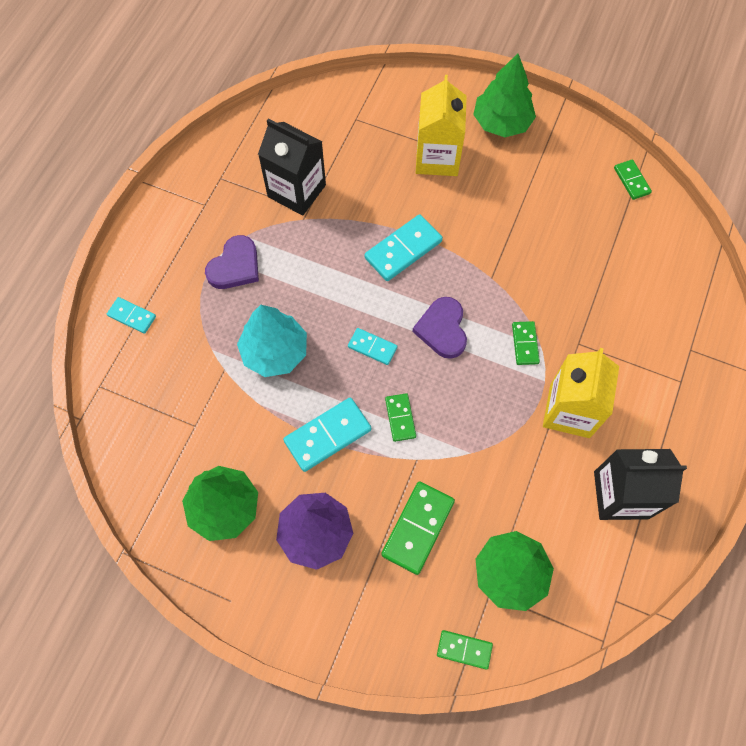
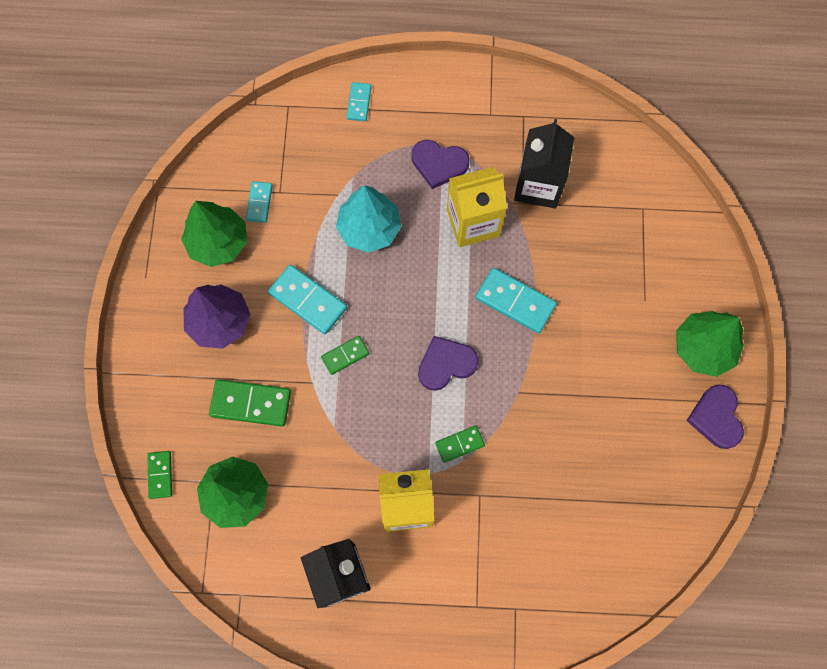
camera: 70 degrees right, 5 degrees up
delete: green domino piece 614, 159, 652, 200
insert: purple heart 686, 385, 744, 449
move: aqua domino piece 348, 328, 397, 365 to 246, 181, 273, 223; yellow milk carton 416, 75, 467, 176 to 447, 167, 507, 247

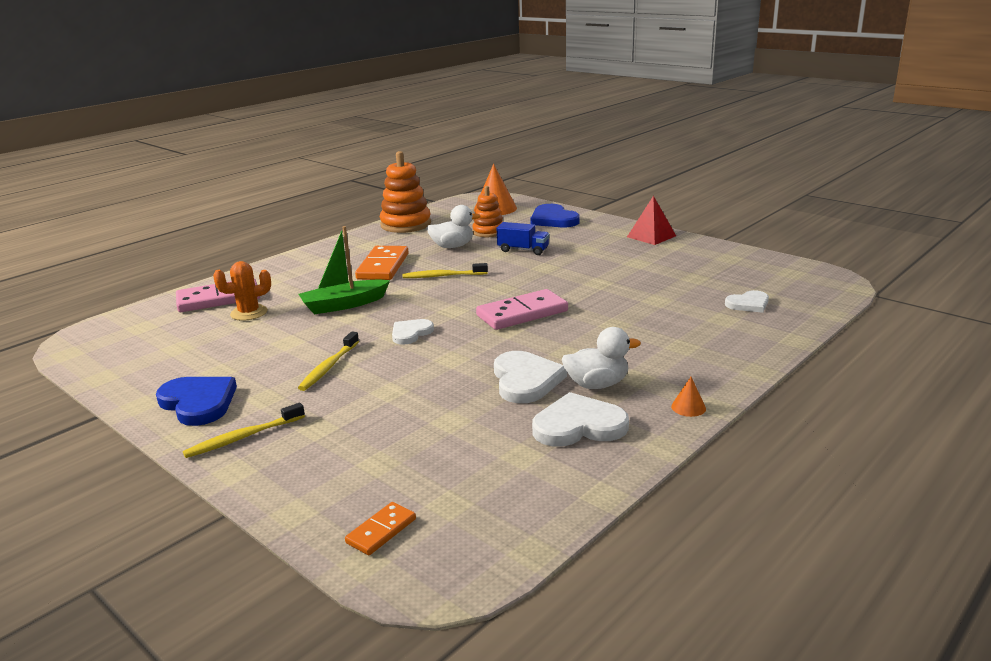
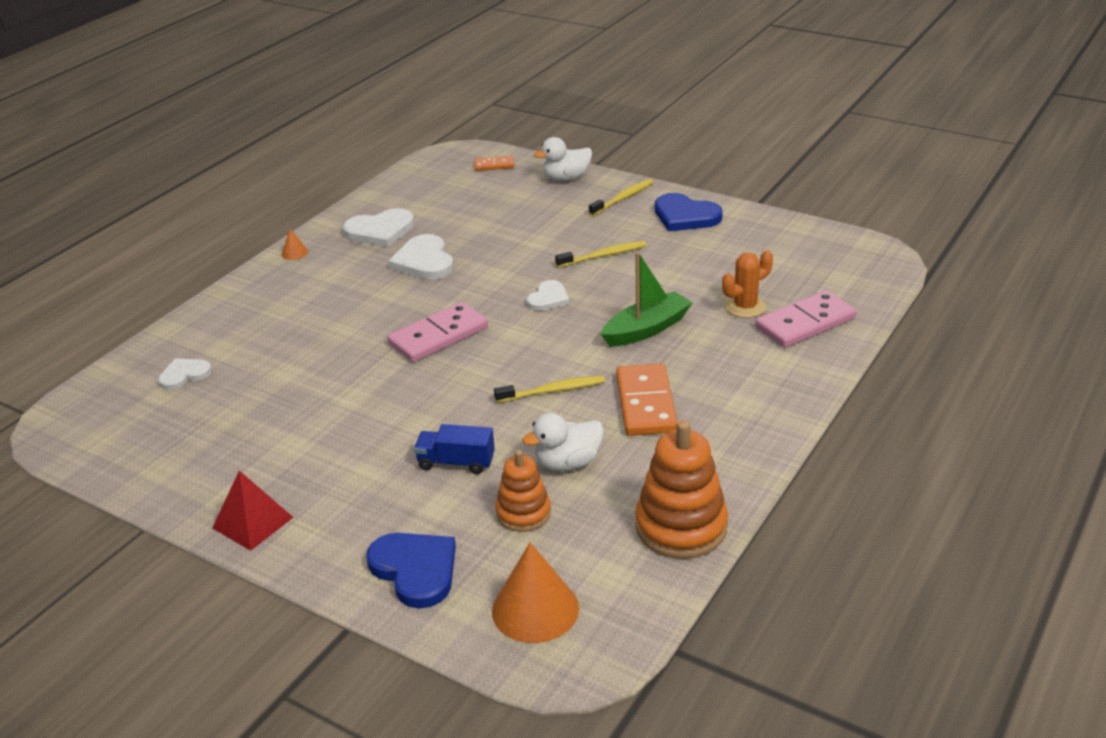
camera: 170 degrees right, 10 degrees up
move: snow-white toy duck 562, 327, 641, 389 to 534, 137, 592, 181
rotate: orange-coloured domino piece 345, 502, 416, 555 = 474, 156, 514, 171 60 degrees clockwise; yellow tooth brush 298, 332, 359, 391 = 555, 241, 647, 268 60 degrees clockwise

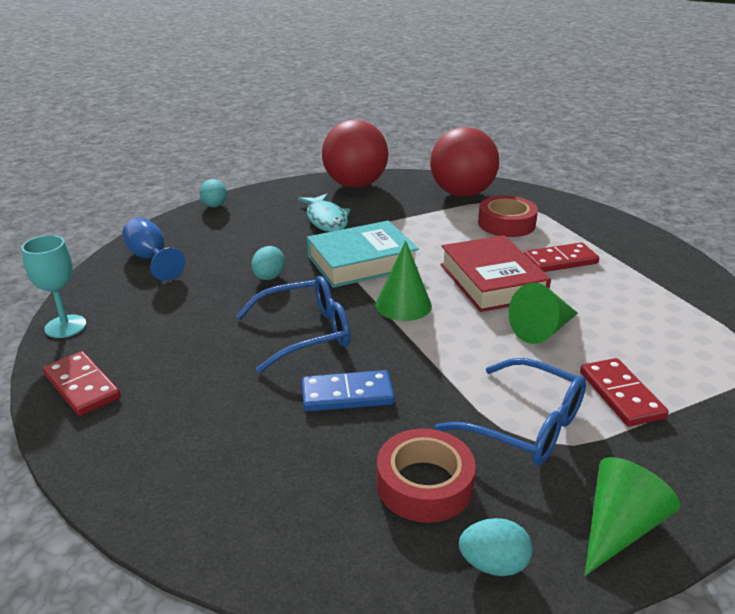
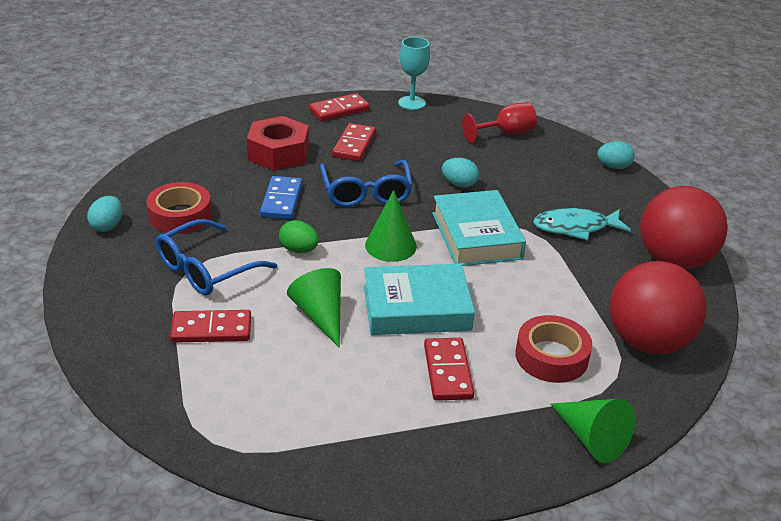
camera: 100 degrees right, 5 degrees up
insert: crimson hexagon nut 247, 116, 309, 171; green egg shape 279, 220, 319, 253; crimson domino piece 332, 123, 376, 161
move: green cone shape 584, 457, 680, 576 to 551, 399, 635, 463
recolor: crimson hardcover 440, 235, 551, 312 to aqua hardcover 364, 264, 475, 335; cobalt wine glass 122, 217, 186, 281 to crimson wine glass 462, 103, 537, 143

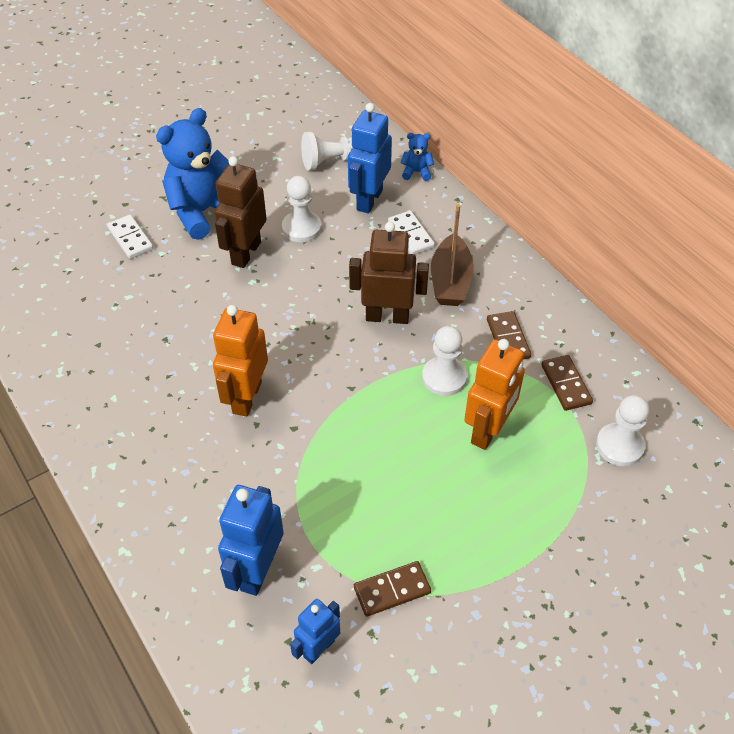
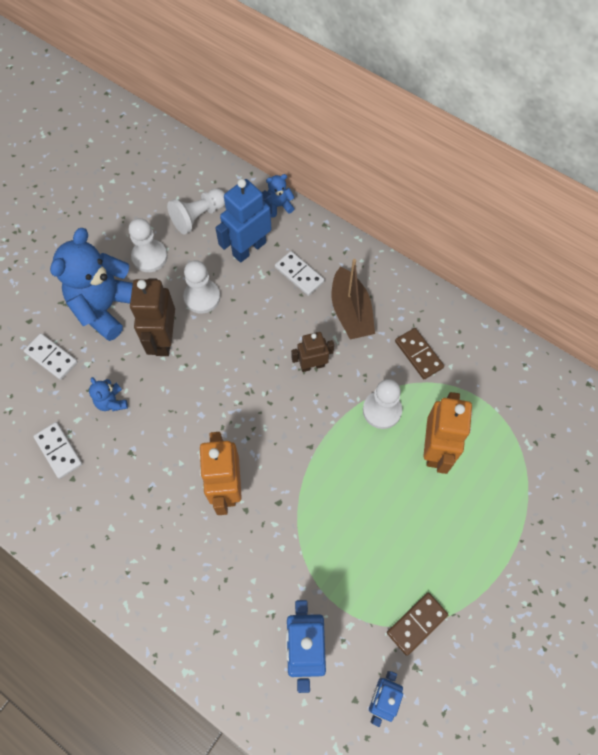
camera: 20 degrees left, 15 degrees up
delete: dark brown domino piece 541, 355, 593, 411
insert: snow-white domino piece 33, 422, 82, 479; cobalt teddy bear 89, 377, 128, 411
move: snow-white game pawn 596, 395, 649, 466 to 129, 218, 168, 272
rotate: cobalt toy robot 348, 103, 392, 213 = 215, 179, 272, 263 45 degrees clockwise
resize: dark brown toy robot 349, 222, 429, 324 = 291, 332, 334, 372 x0.62

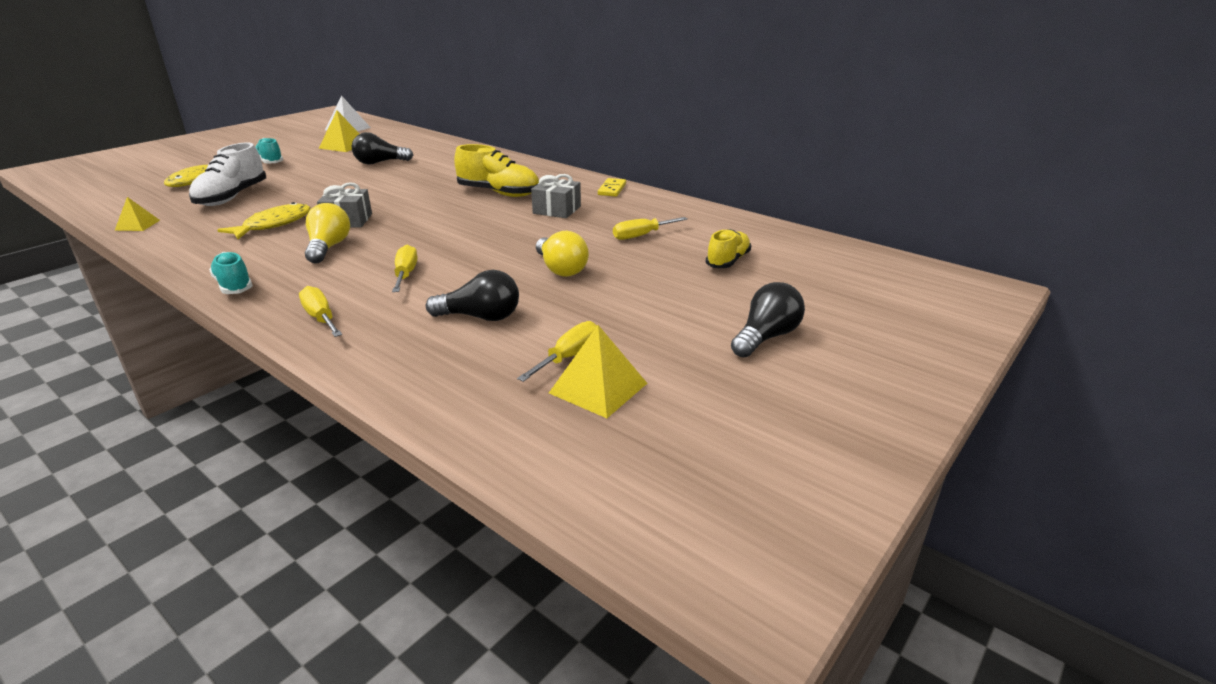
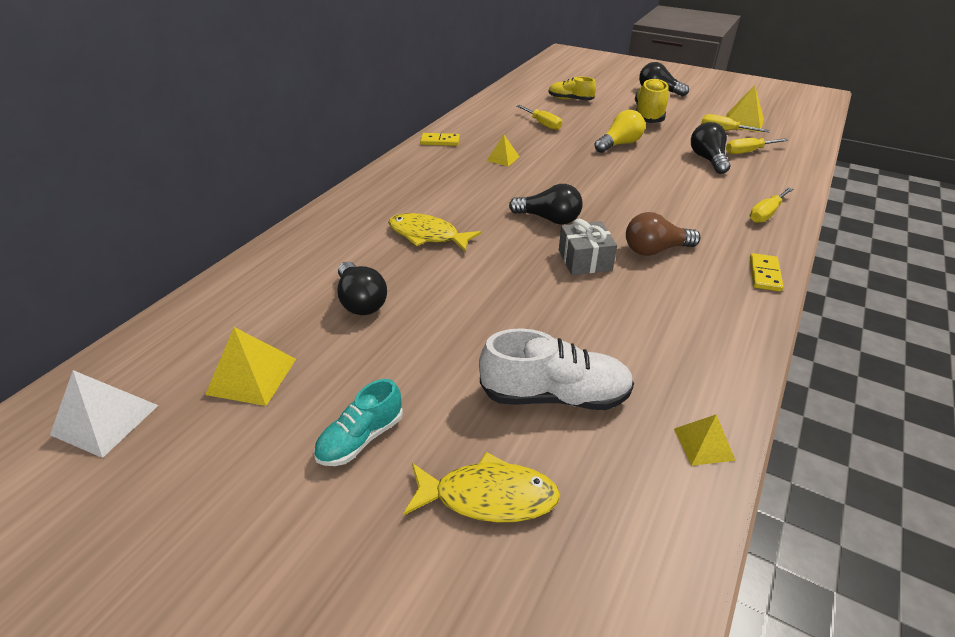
camera: 100 degrees left, 10 degrees up
insert: jet-black light bulb 509, 184, 583, 225
move: yellow fish figure 218, 202, 311, 239 to 388, 213, 481, 252; yellow lace-up shoe 454, 144, 539, 197 to 635, 78, 669, 123; yellow flat screwdriver 392, 245, 417, 292 to 726, 138, 788, 154
replace: ash-grey present 531, 174, 581, 218 to yellow pyramid 486, 135, 520, 167; aqua lace-up shoe 209, 252, 253, 294 to yellow domino piece 750, 253, 784, 291
recolor: yellow light bulb 305, 203, 350, 263 to dark brown light bulb 626, 212, 700, 256

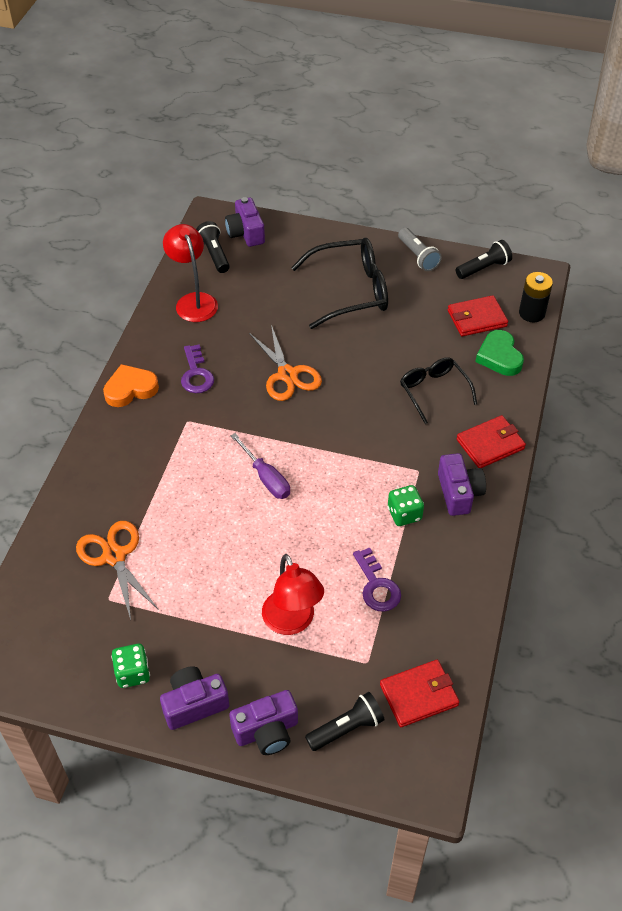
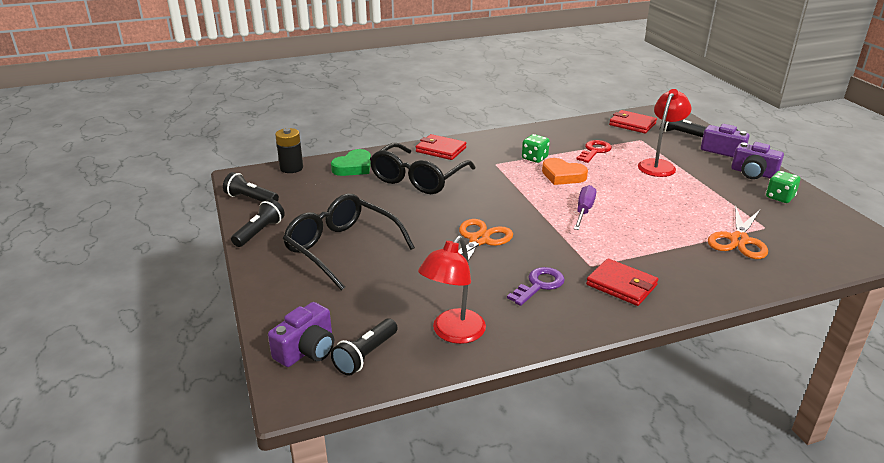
camera: 125 degrees left, 20 degrees down
delete: purple compact camera 438, 453, 486, 516
move: orange-coloured heart 103, 364, 159, 407 to 542, 158, 588, 185; crimson card wallet 447, 295, 508, 336 to 586, 259, 658, 306
recolor: ash-grey torch 398, 228, 442, 271 to jet-black torch 231, 199, 285, 247; purple key 353, 547, 401, 612 to crimson key 576, 140, 612, 163
resize: jet-black spectacles 400, 357, 477, 424 = 370, 143, 476, 194 x1.61

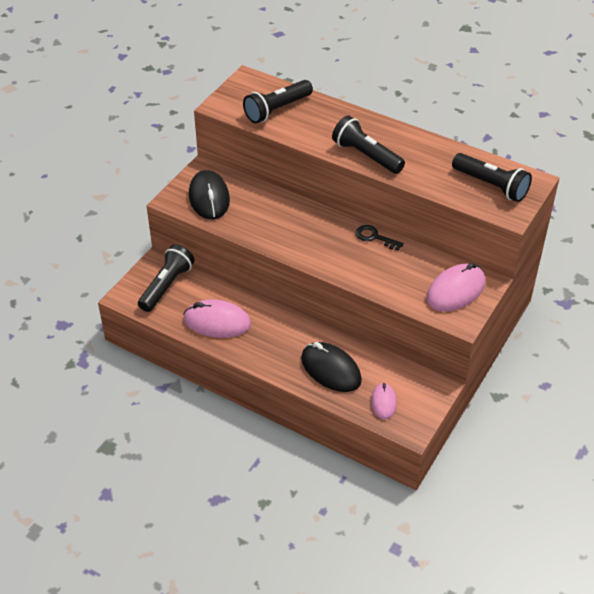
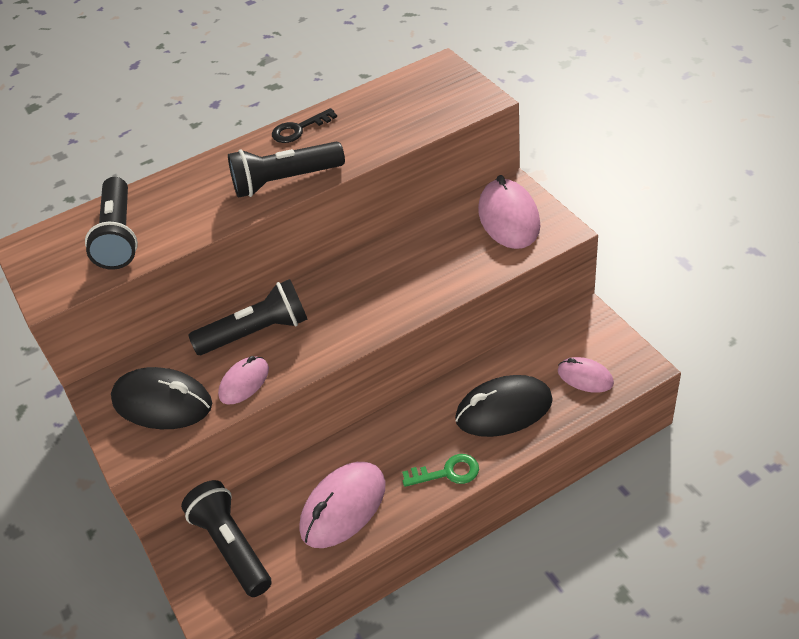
camera: 55 degrees left, 0 degrees up
insert: rose-pink PC mouse 218, 356, 269, 404; green key 402, 454, 479, 487
move: jet-black torch 452, 153, 532, 202 to 188, 279, 308, 355; jet-black key 355, 225, 404, 251 to 272, 108, 337, 143

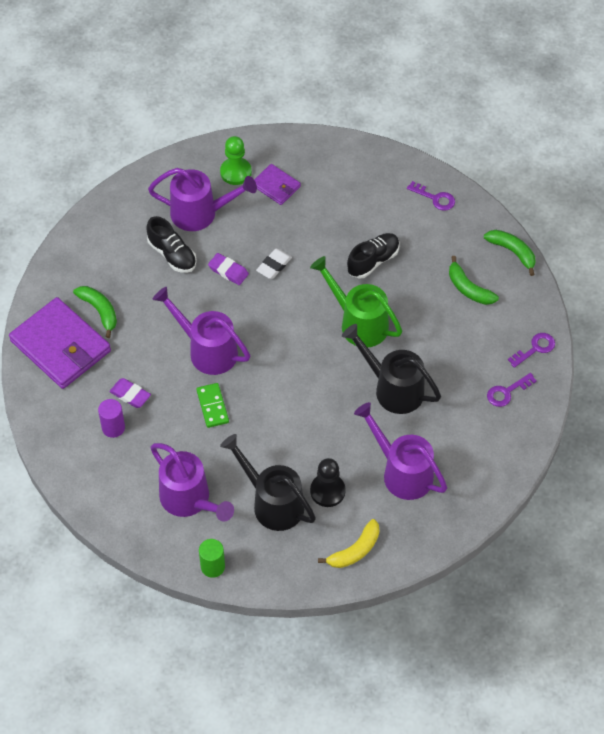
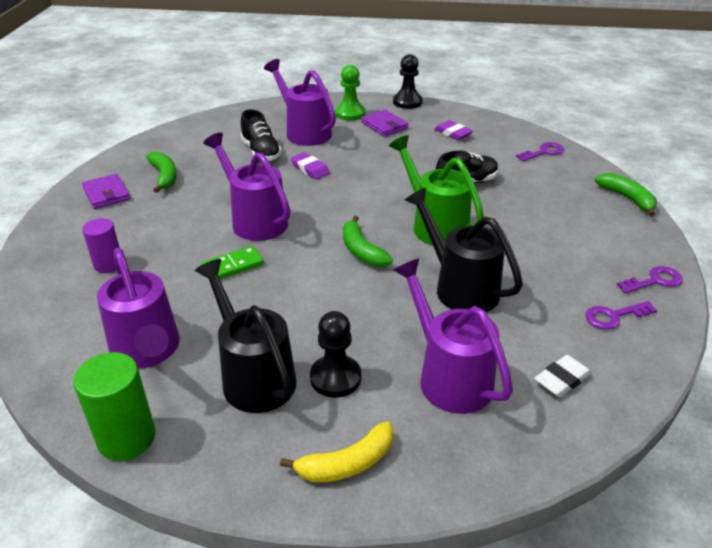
camera: 15 degrees right, 20 degrees down
insert: jet-black game pawn 393, 54, 423, 109
move: green banana 449, 256, 499, 305 to 343, 216, 393, 267; purple gum eraser 109, 378, 151, 408 to 434, 120, 473, 140; snow-white gum eraser 256, 249, 292, 279 to 534, 355, 592, 397
rotate: green domino piece 196, 383, 229, 428 = 201, 246, 264, 279 60 degrees clockwise; purple watering pot 148, 168, 257, 231 = 264, 59, 336, 146 150 degrees counterclockwise; purple key 407, 181, 455, 211 = 516, 142, 564, 161 75 degrees counterclockwise
resize: green cylinder shape 199, 539, 225, 578 = 73, 352, 155, 461 x1.50; purple card wallet 9, 297, 111, 389 = 82, 174, 130, 209 x0.51

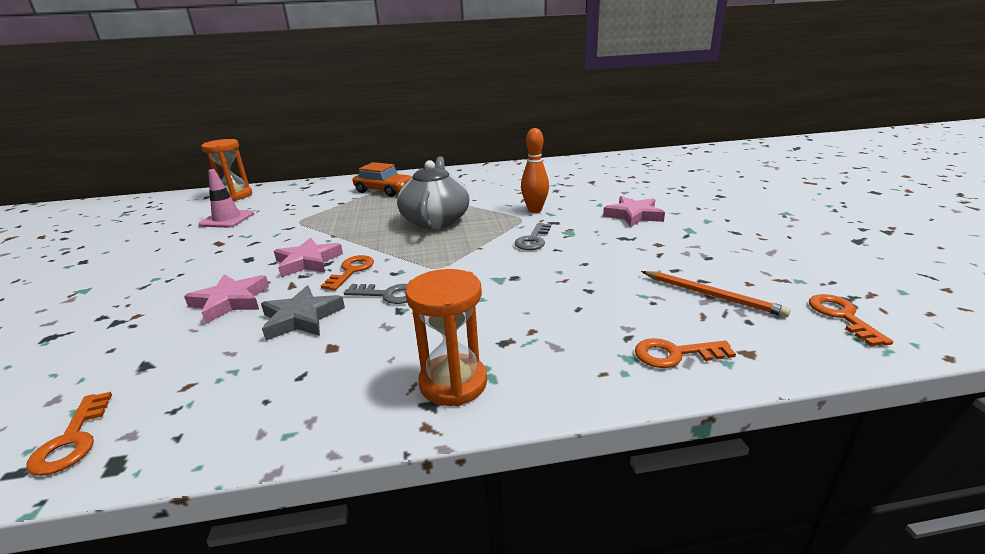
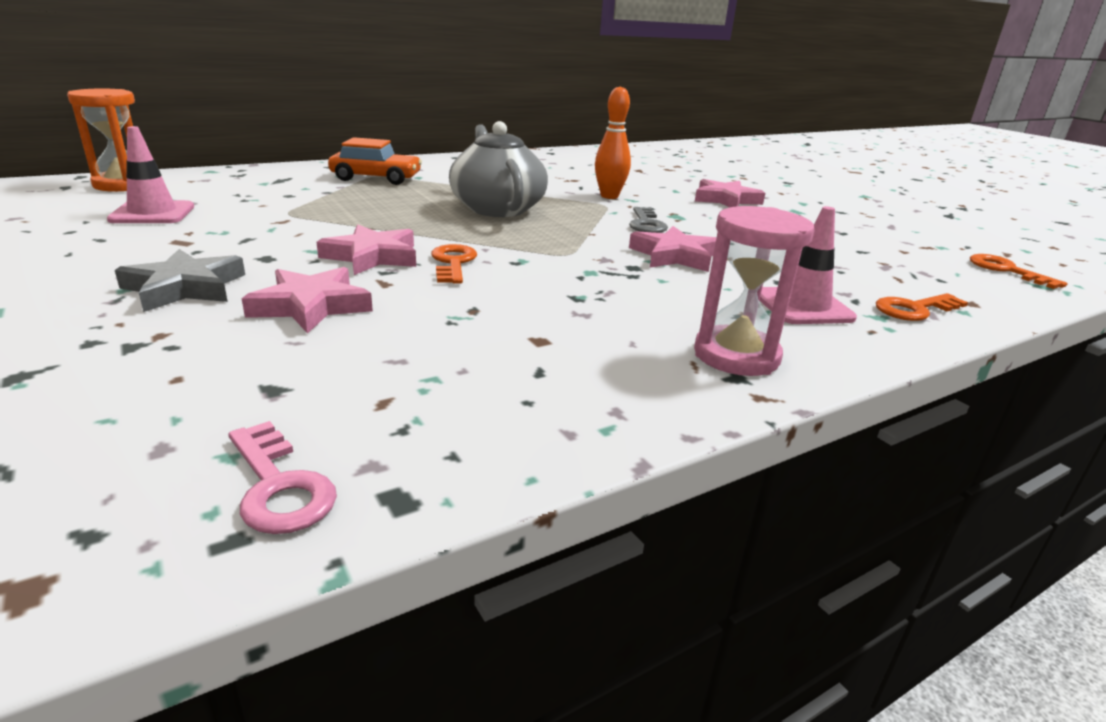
camera: 25 degrees left, 0 degrees up
delete: ash-grey key 344, 284, 408, 304; orange-coloured wooden pencil 641, 271, 791, 317
insert: rose-pink five-pointed star 629, 226, 717, 272; rose-pink safety cone 759, 206, 857, 324
move: ash-grey five-pointed star 261, 286, 345, 340 to 115, 249, 245, 312
recolor: orange-coloured key 26, 392, 112, 476 to rose-pink key 228, 421, 337, 534; orange-coloured hourglass 405, 269, 487, 406 to rose-pink hourglass 694, 206, 815, 376

